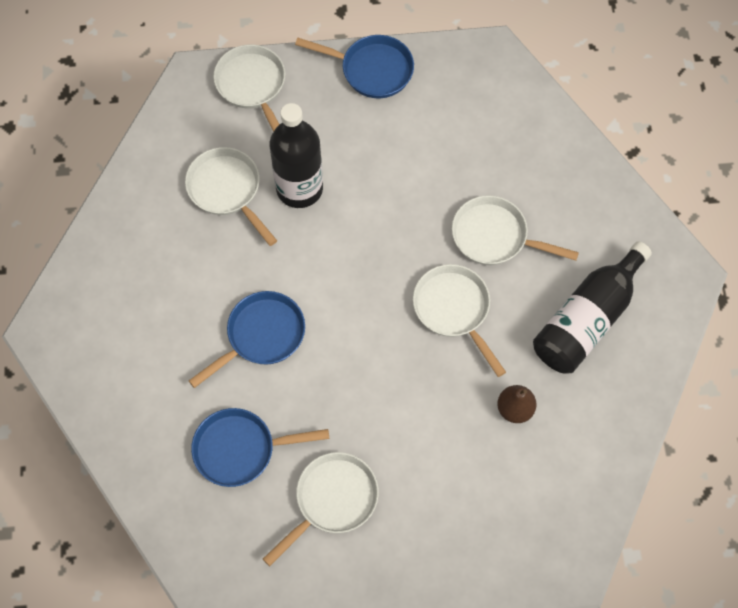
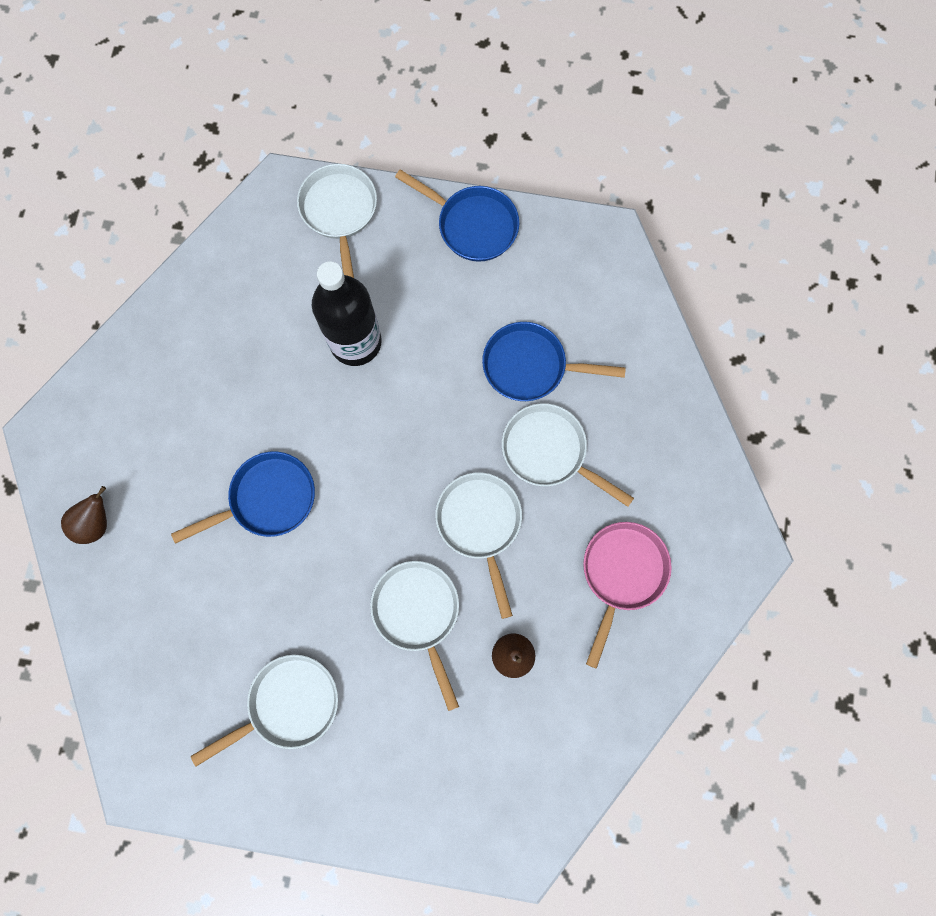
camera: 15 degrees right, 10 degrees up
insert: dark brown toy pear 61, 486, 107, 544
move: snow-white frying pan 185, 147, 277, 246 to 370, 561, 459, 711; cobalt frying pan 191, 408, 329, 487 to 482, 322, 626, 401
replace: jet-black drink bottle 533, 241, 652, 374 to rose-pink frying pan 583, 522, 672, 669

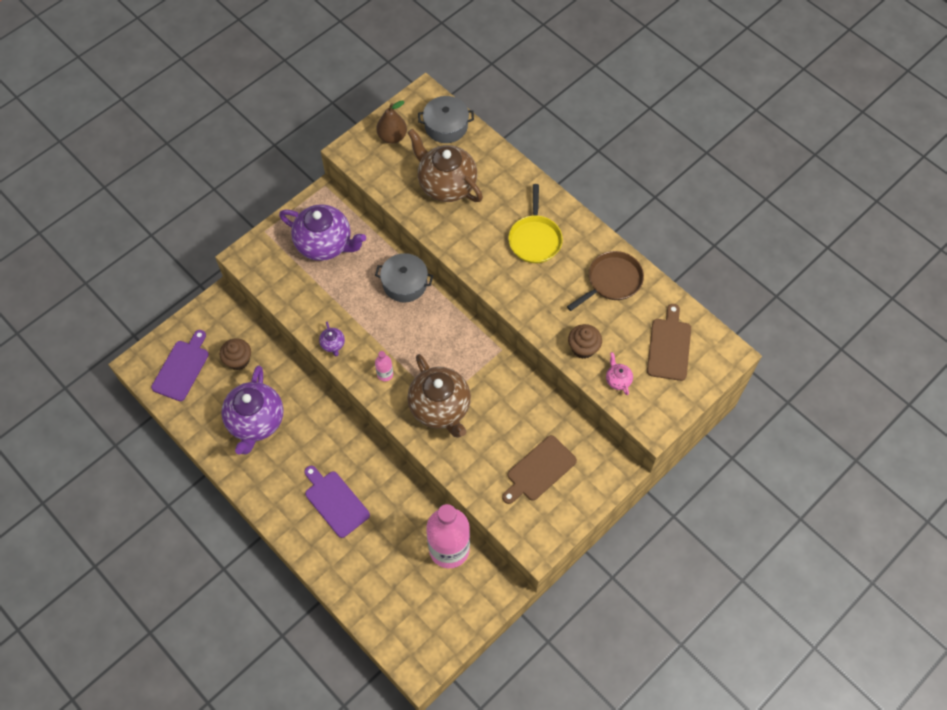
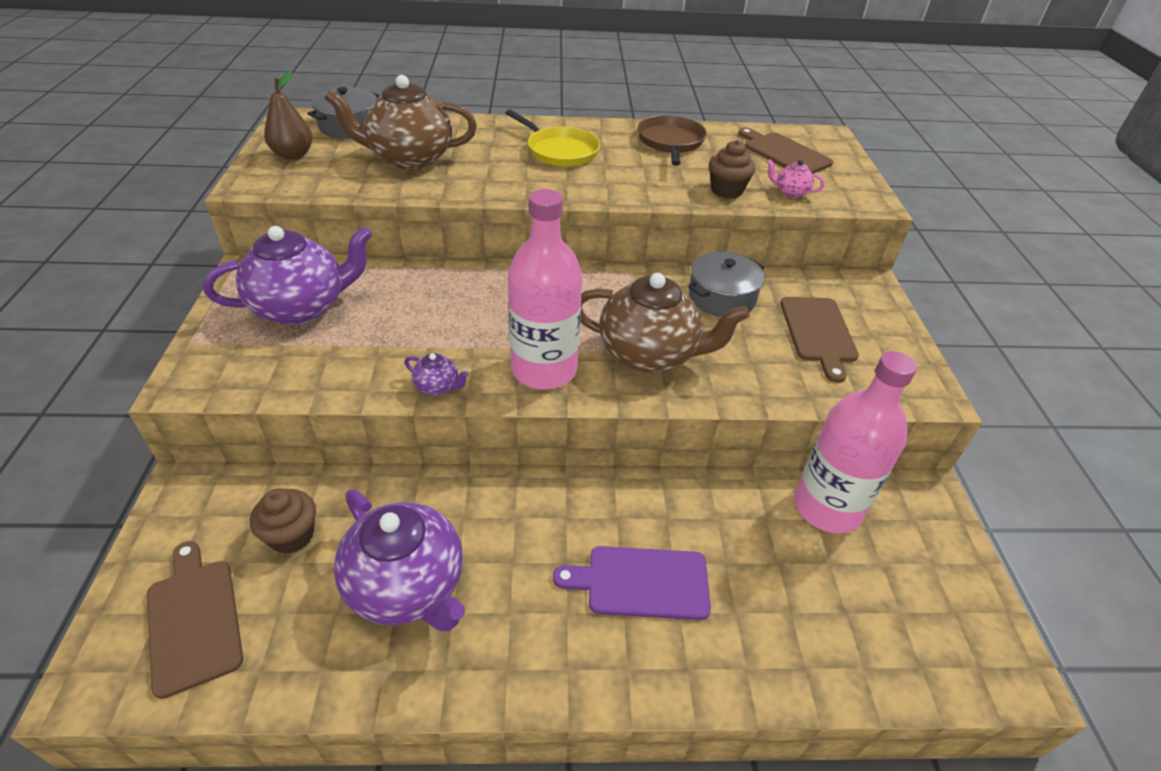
camera: 50 degrees left, 20 degrees down
move: ash-grey pot 375, 253, 433, 303 to 688, 252, 765, 317
recolor: purple chopping board 151, 330, 209, 401 to dark brown chopping board 147, 541, 243, 699
resize: rose-pink drink bottle 375, 351, 393, 381 = 508, 189, 582, 389 x2.43

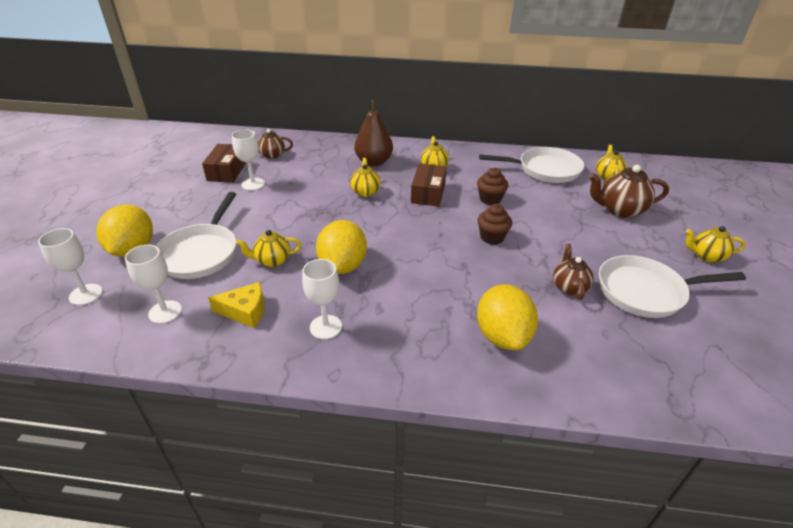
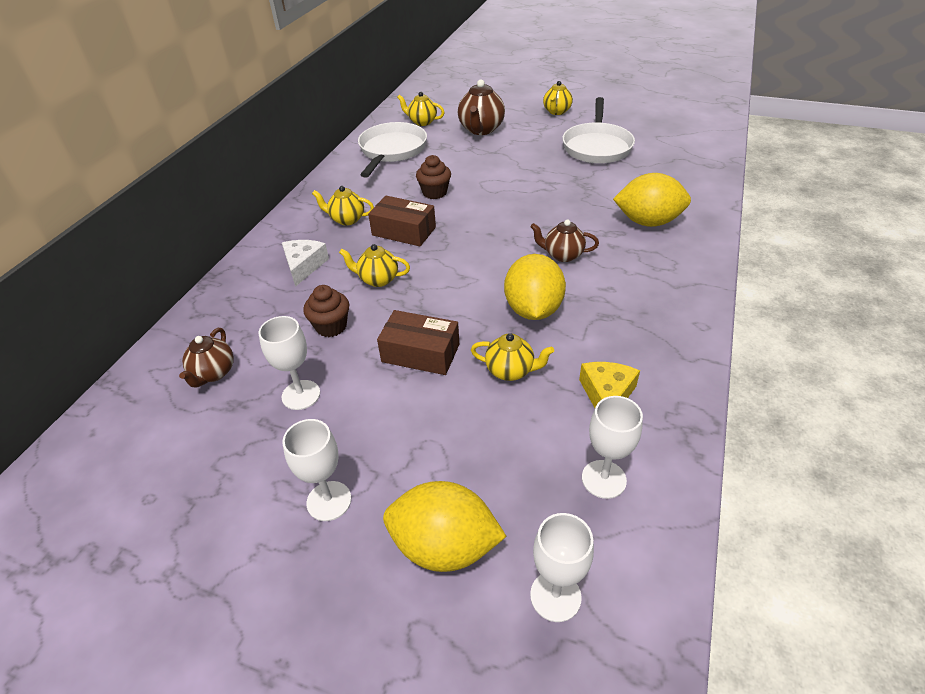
camera: 75 degrees left, 5 degrees up
delete: snow-white frying pan 156, 192, 236, 279
move: snow-white wine glass 302, 259, 342, 339 to 282, 419, 351, 521; dark brown fairy cake 477, 204, 512, 245 to 303, 285, 349, 337; dark brown box 202, 144, 246, 183 to 377, 310, 459, 375; dark brown tea pot 553, 244, 593, 300 to 530, 220, 599, 262
replace: dark brown toy pear 354, 99, 393, 167 to snow-white piece of cheese 282, 240, 329, 287
rotate: yellow tea pot 236, 230, 301, 267 = 471, 333, 554, 381 75 degrees counterclockwise; yellow lemon 316, 220, 367, 274 = 504, 254, 566, 320 75 degrees clockwise

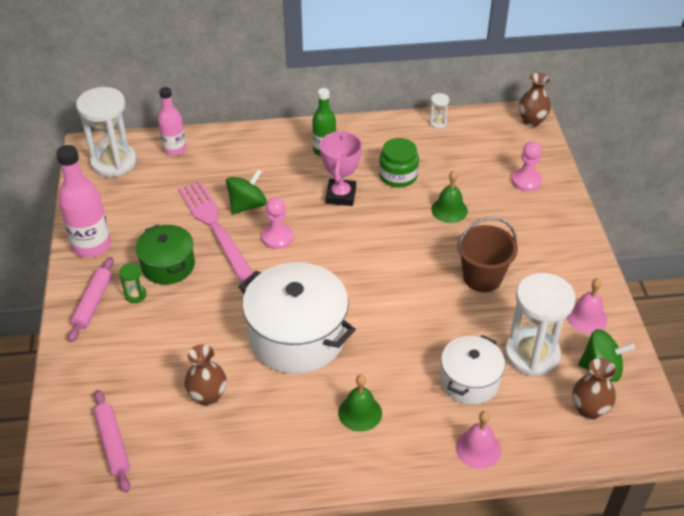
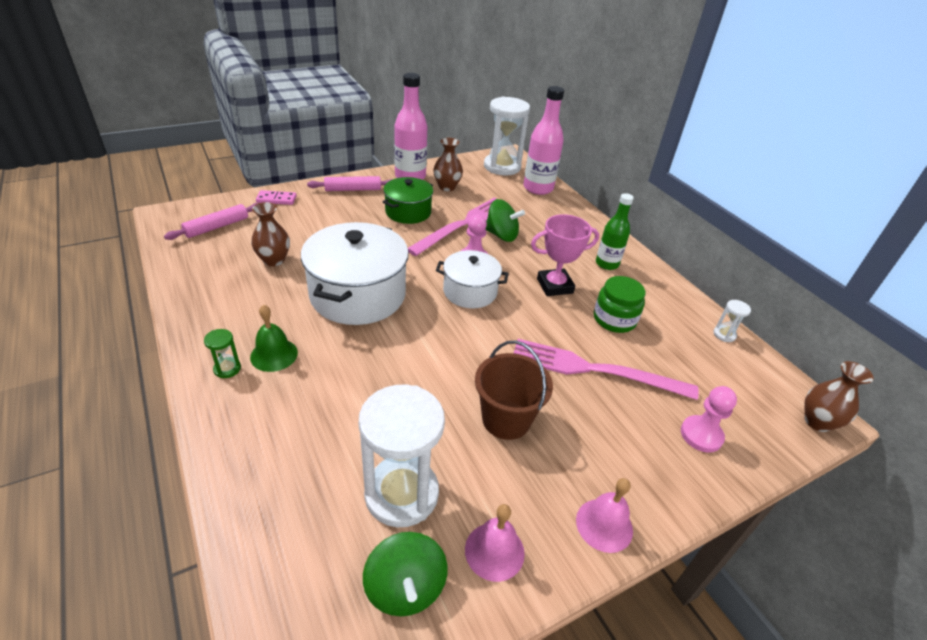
camera: 65 degrees right, 5 degrees down
insert: rose-pink domino piece 256, 190, 297, 205
move: green hourglass 119, 263, 147, 303 to 204, 329, 241, 378; dark brown flower vase 572, 358, 616, 420 to 433, 138, 463, 191; snow-white pot 440, 335, 505, 405 to 436, 250, 509, 308; rose-pink school bell 456, 411, 501, 469 to 576, 478, 633, 553
replace: green school bell 431, 171, 468, 223 to rose-pink fork 514, 339, 699, 400
resize: rose-pink drink bottle 158, 87, 186, 156 = 523, 86, 564, 195 x1.53

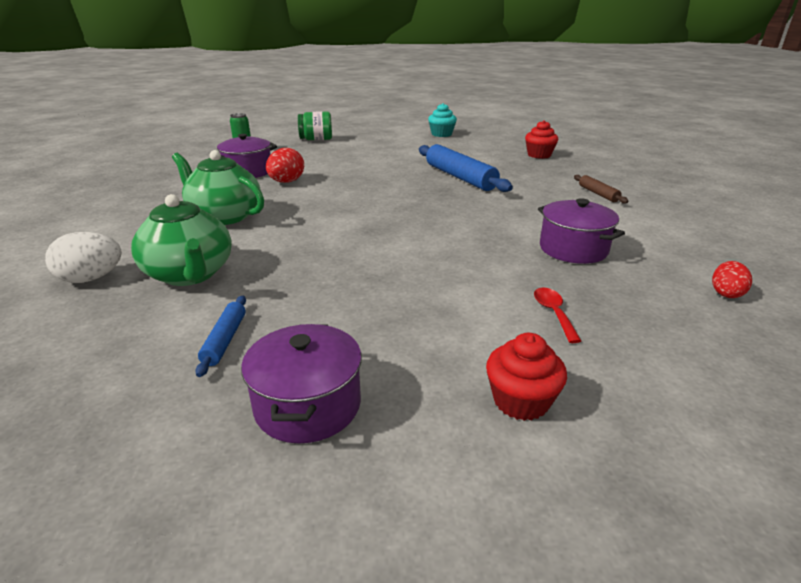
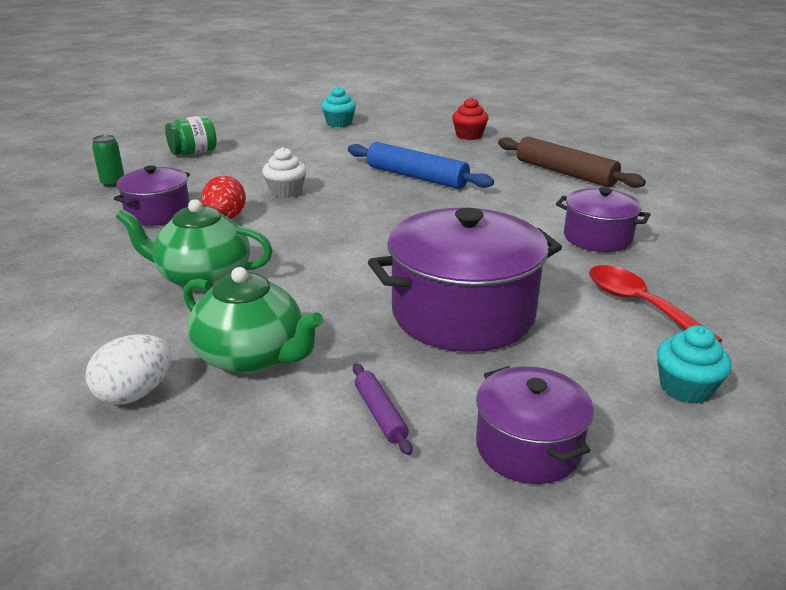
camera: 25 degrees left, 0 degrees up
delete: crimson egg shape 712, 261, 752, 298
insert: snow-white fairy cake 262, 147, 307, 198; purple pot 368, 208, 562, 352
recolor: cobalt dough roller 195, 296, 246, 377 to purple dough roller 353, 363, 412, 455; crimson fairy cake 486, 333, 567, 421 to aqua fairy cake 657, 325, 732, 404
resize: dark brown dough roller 574, 175, 628, 204 = 498, 136, 646, 188 x2.02; crimson tablespoon 534, 288, 581, 343 = 589, 265, 722, 342 x1.79

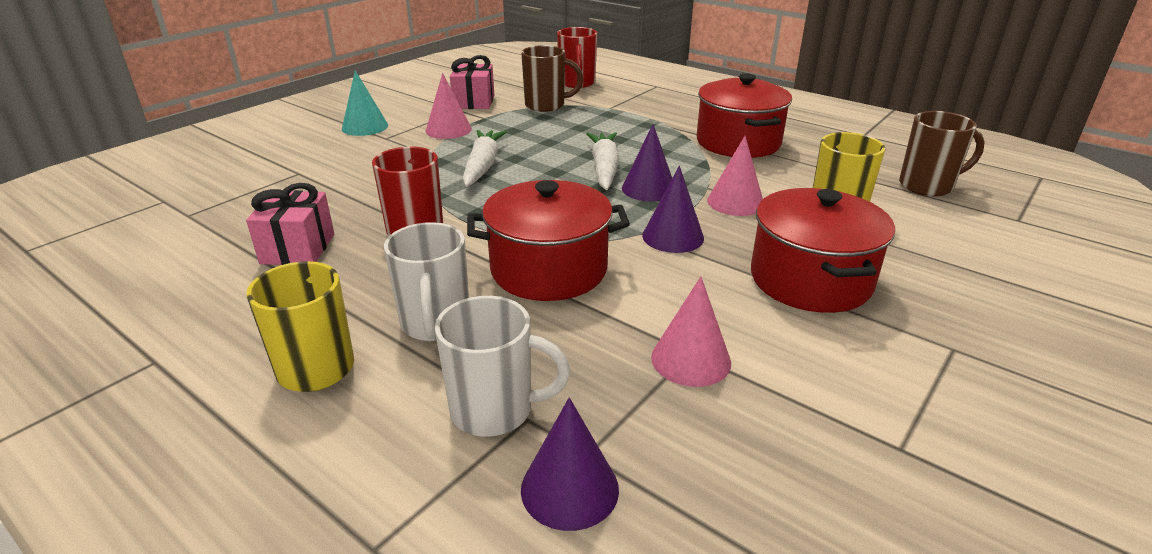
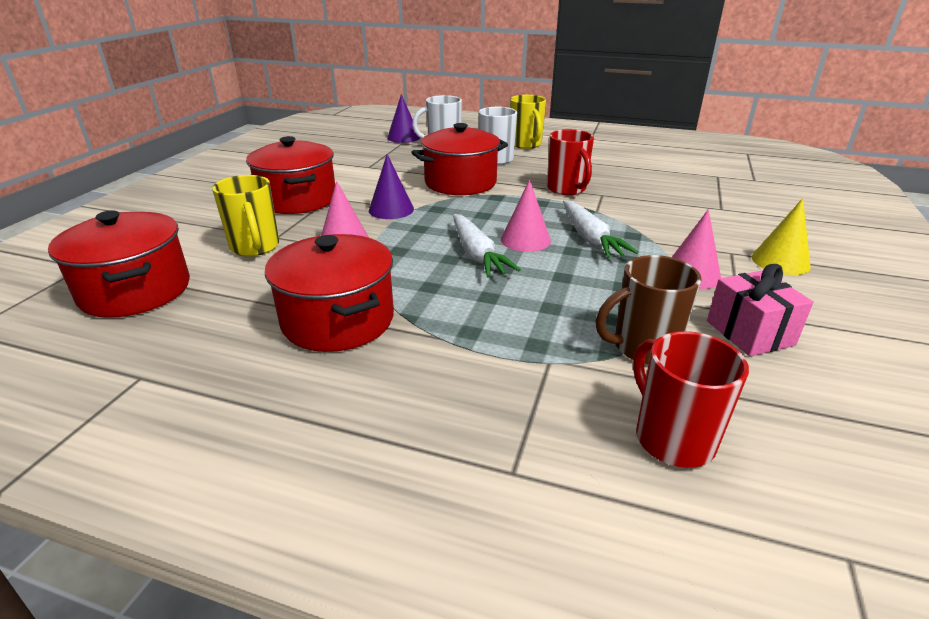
camera: 160 degrees right, 0 degrees up
delete: rose-pink present 246, 183, 334, 265; purple cone shape 622, 124, 672, 202
move: rose-pink cone shape 651, 276, 731, 387 to 501, 180, 551, 252
replace: dark brown mug 899, 111, 985, 196 to crimson pot 48, 211, 190, 318
recolor: aqua cone shape 342, 70, 388, 136 to yellow cone shape 752, 198, 811, 275

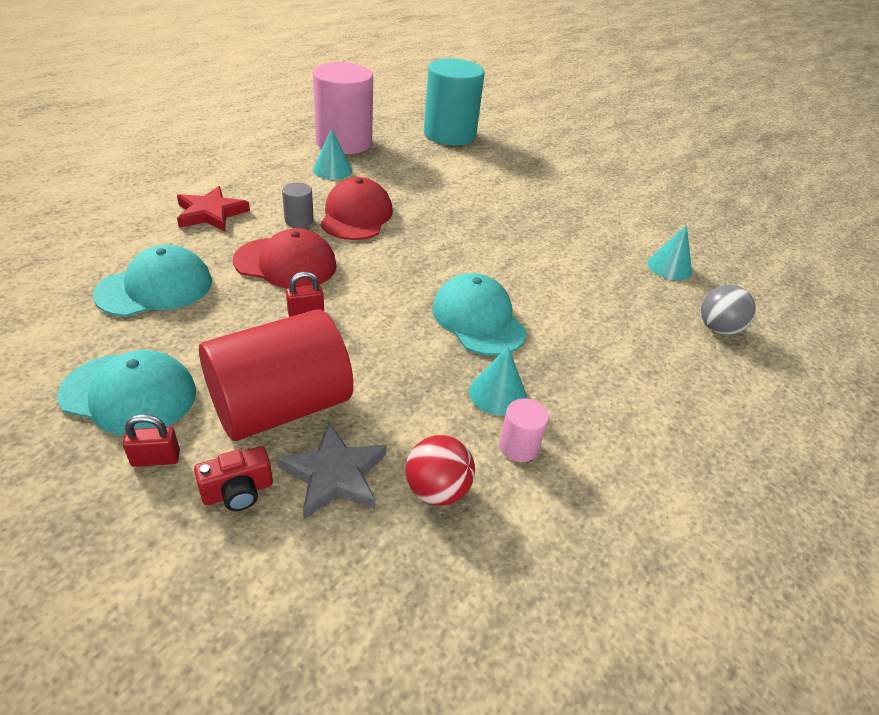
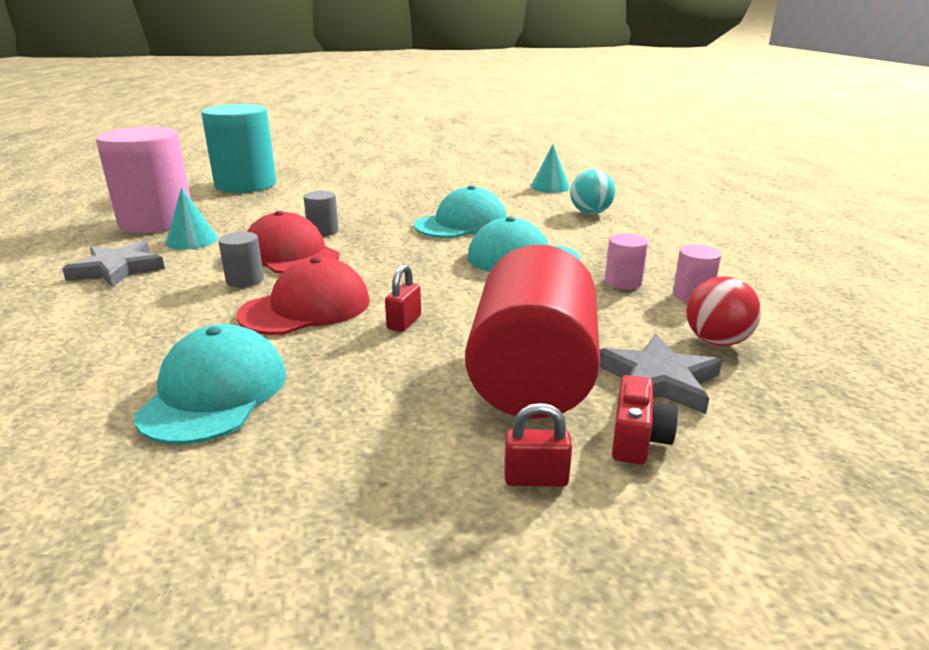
camera: 45 degrees left, 15 degrees down
delete: crimson five-pointed star 177, 186, 250, 231; ash-grey play ball 701, 285, 756, 335
insert: ash-grey five-pointed star 62, 241, 165, 287; ash-grey cylinder shape 303, 191, 339, 237; aqua play ball 570, 169, 615, 214
move: aqua peaked cap 57, 350, 196, 436 to 414, 185, 507, 238
replace: aqua cone shape 469, 347, 527, 416 to rose-pink cylinder shape 605, 234, 648, 290
rotate: crimson lock 122, 414, 180, 467 = 504, 403, 572, 487 60 degrees clockwise

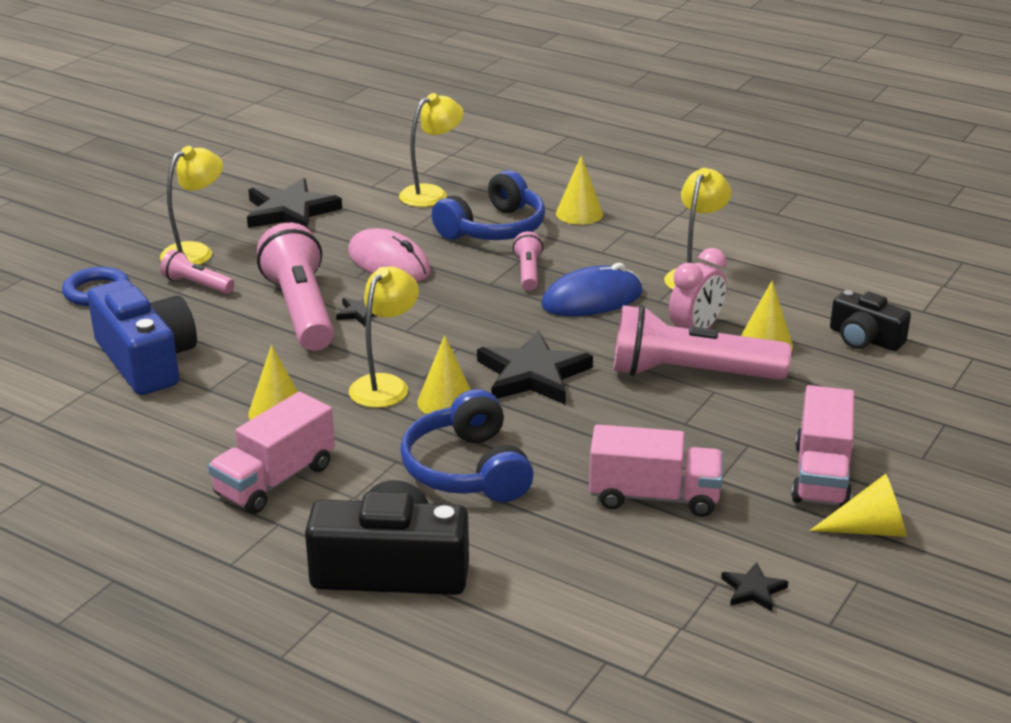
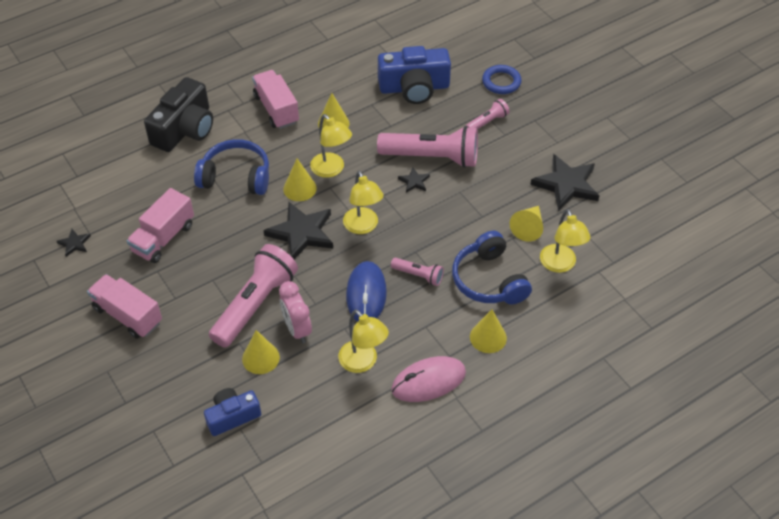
camera: 115 degrees right, 20 degrees up
move: yellow reading lamp 160, 146, 223, 265 to 343, 171, 384, 234; rose-pink PC mouse 348, 228, 431, 282 to 391, 356, 466, 402; yellow cone shape 810, 474, 907, 537 to 510, 206, 543, 242
recolor: jet-black compact camera 830, 290, 911, 351 to cobalt compact camera 204, 388, 261, 436

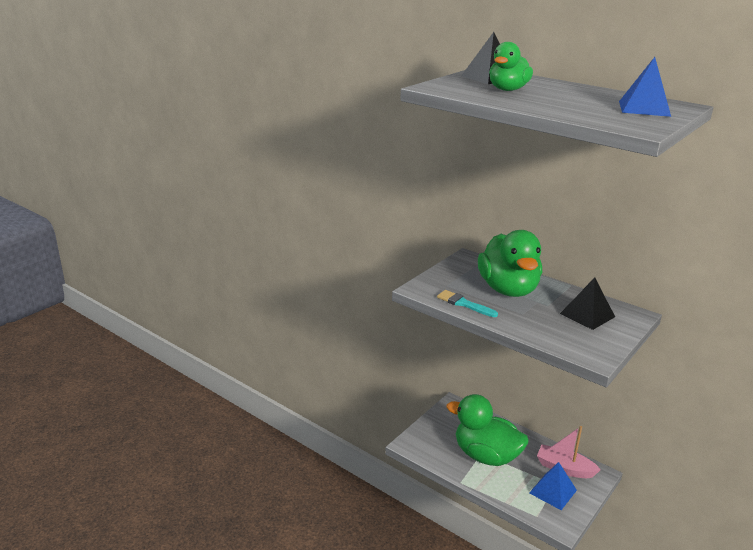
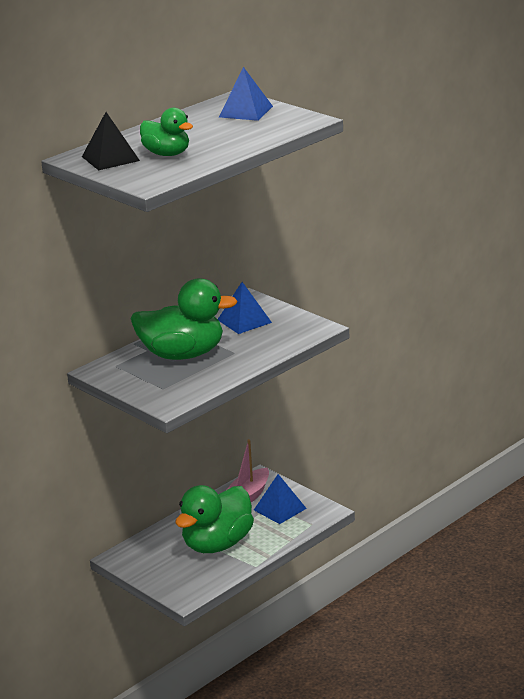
camera: 80 degrees left, 0 degrees up
delete: aqua paint brush 437, 290, 498, 317
recolor: jet-black pyramid 560, 277, 615, 330 to cobalt pyramid 218, 282, 272, 334

